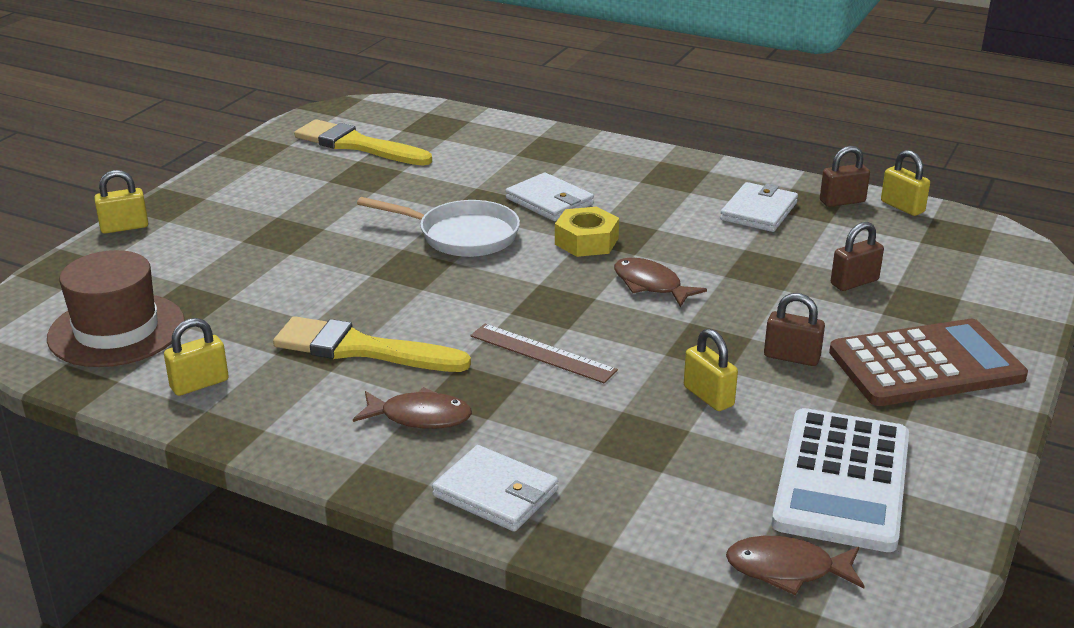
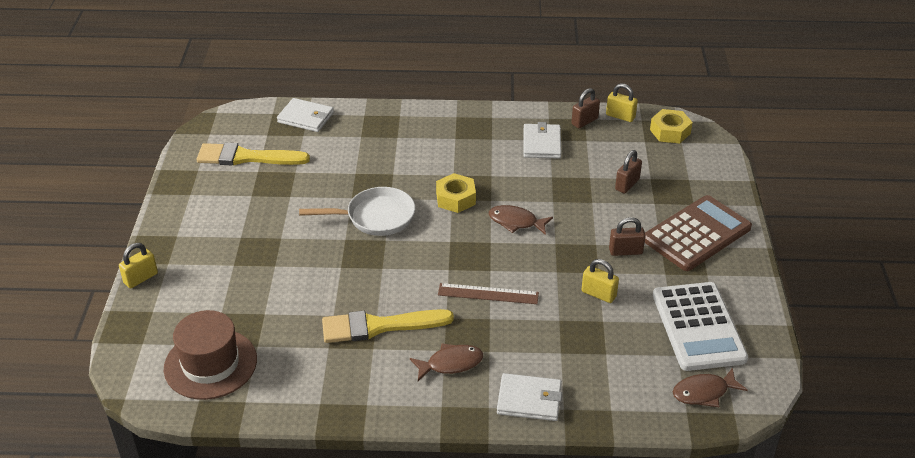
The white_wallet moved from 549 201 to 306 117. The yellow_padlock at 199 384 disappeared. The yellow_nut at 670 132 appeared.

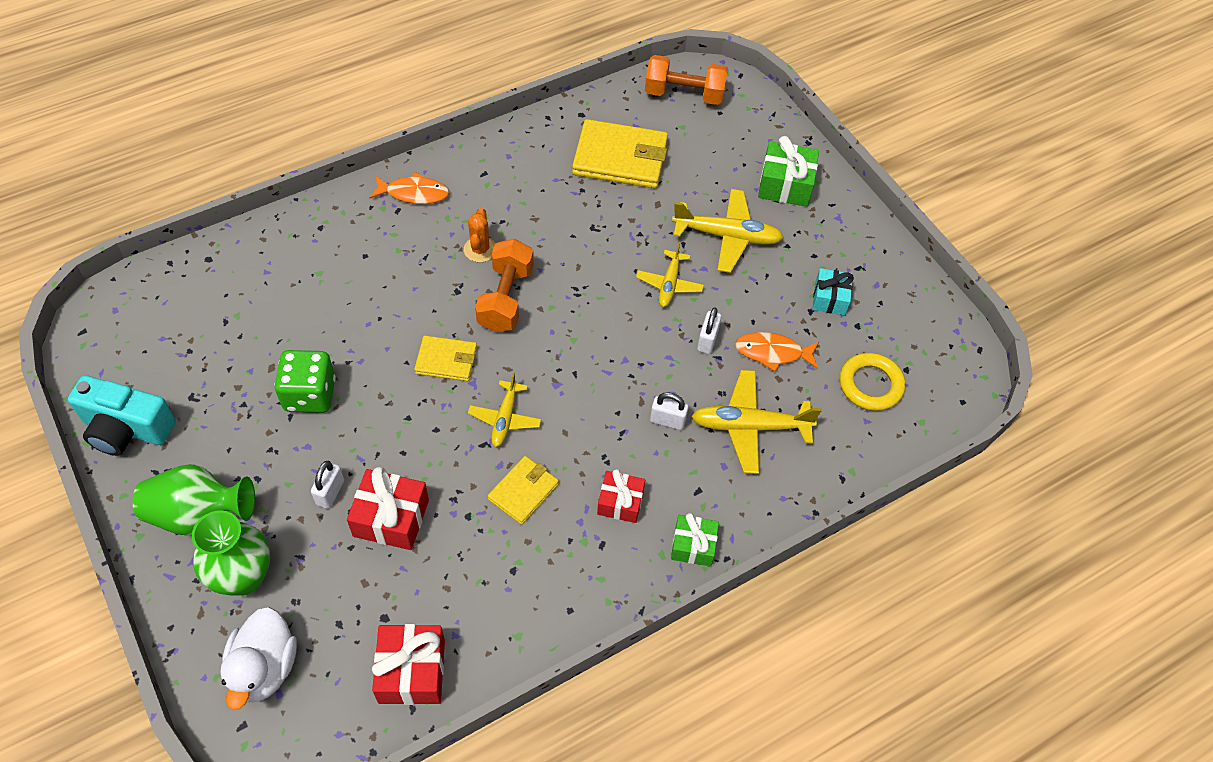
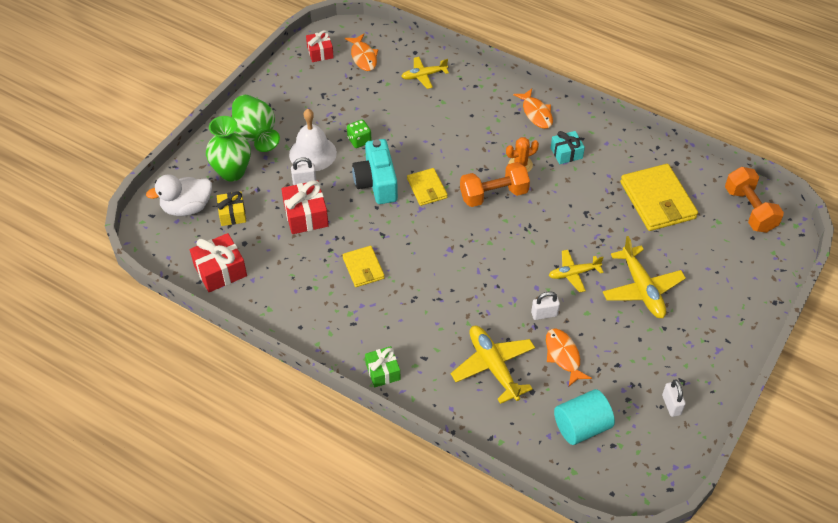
The green_gift at 785 185 disappeared. The turquoise_gift moved from 830 298 to 566 153. The green_dice at 310 394 changed to 0.61 times the size. The yellow_ring at 870 385 was replaced by the turquoise_cylinder at 581 427. The yellow_plane moved from 505 419 to 423 76. The turquoise_camera moved from 126 428 to 376 183. The white_padlock moved from 667 421 to 671 405. The yellow_wallet at 523 491 turned 60 degrees clockwise. The red_gift moved from 620 502 to 320 52. The orange_fish at 363 57 appeared. The white_bell at 312 153 appeared. The yellow_gift at 232 214 appeared.

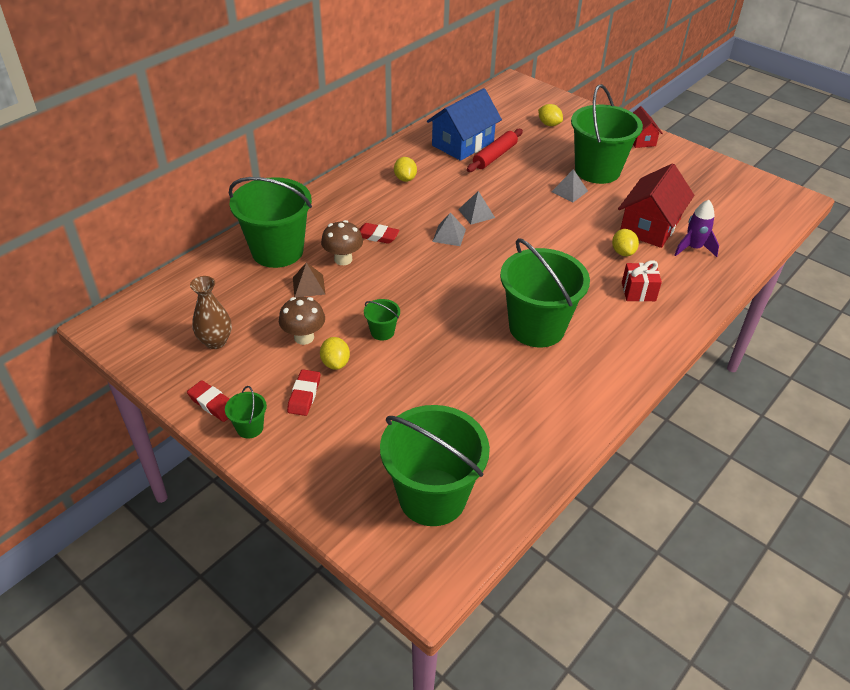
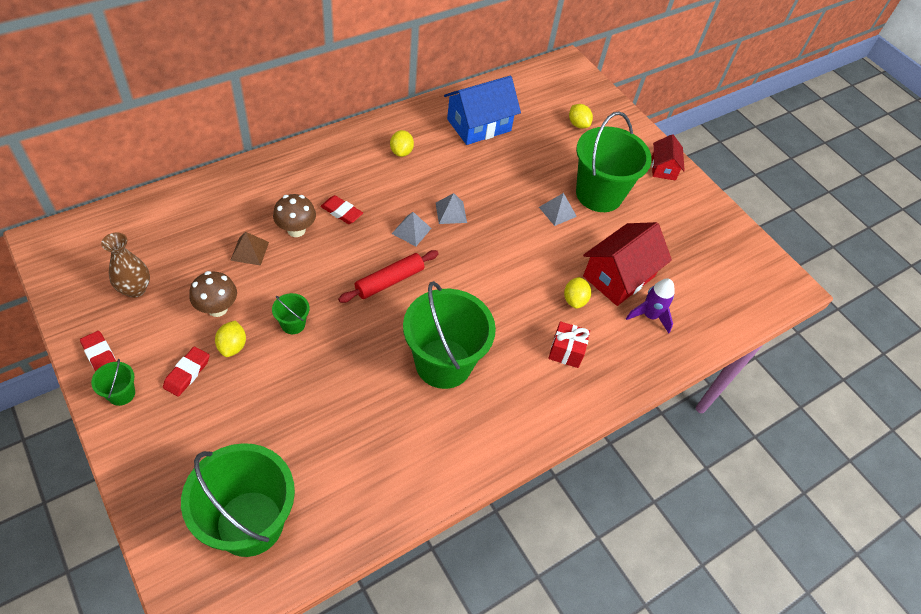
The red_rolling_pin moved from 494 156 to 389 281. The green_bucket at 277 251 disappeared.

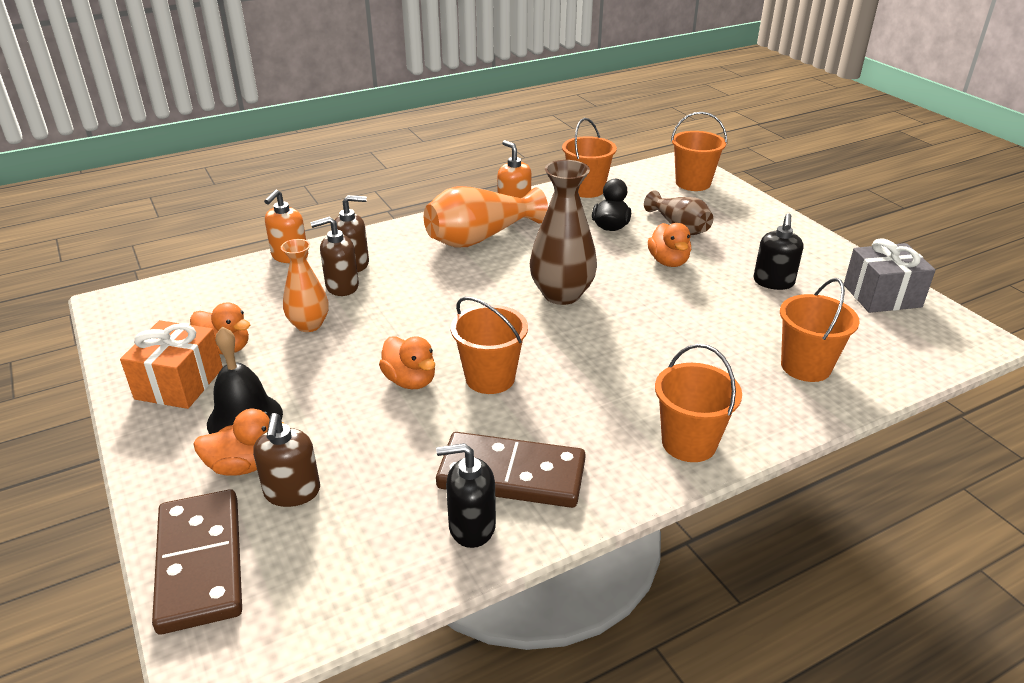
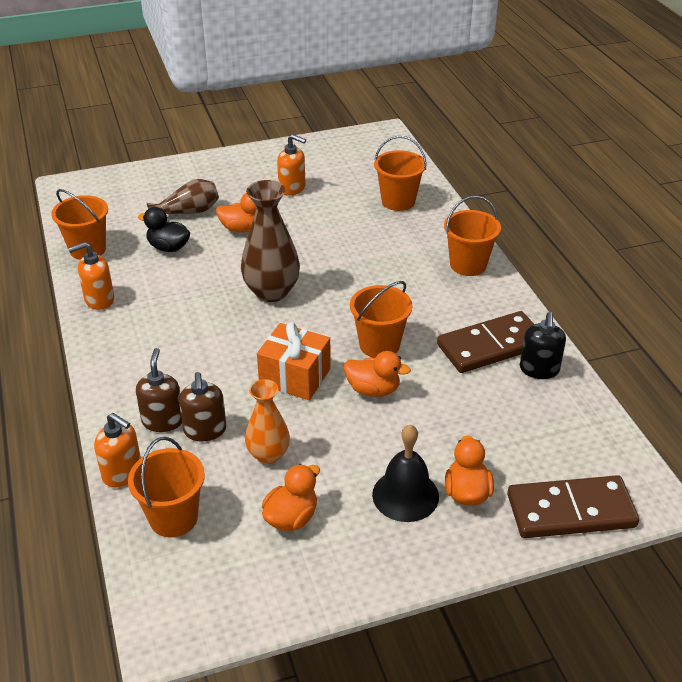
The orange_bucket moved from 693 183 to 173 517. The orange_vase at 480 237 disappeared. The black_soap_dispenser at 773 282 became the orange_soap_dispenser at 292 188. The grey_gift at 882 296 disappeared. The orange_gift moved from 179 383 to 295 377. The orange_duck at 410 381 turned 45 degrees clockwise. The brown_soap_dispenser at 292 492 disappeared. The brown_domino at 511 475 turned 45 degrees clockwise.

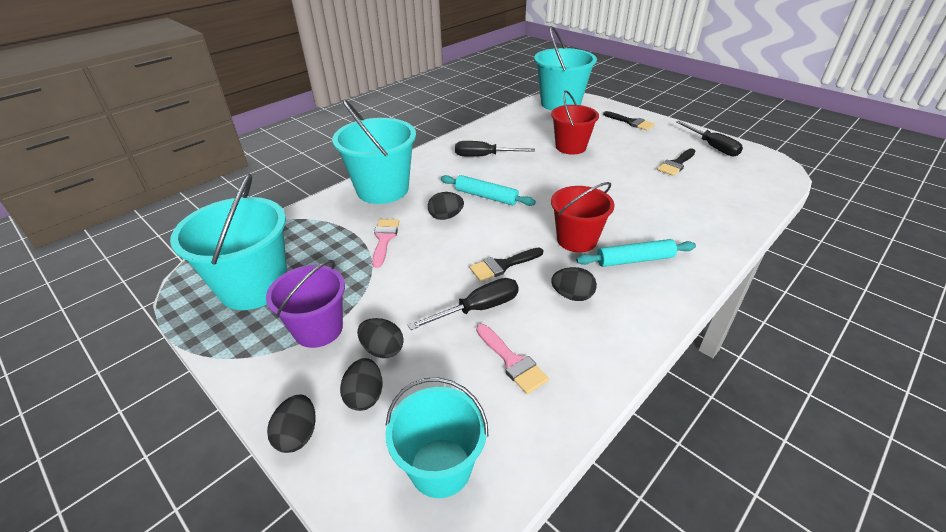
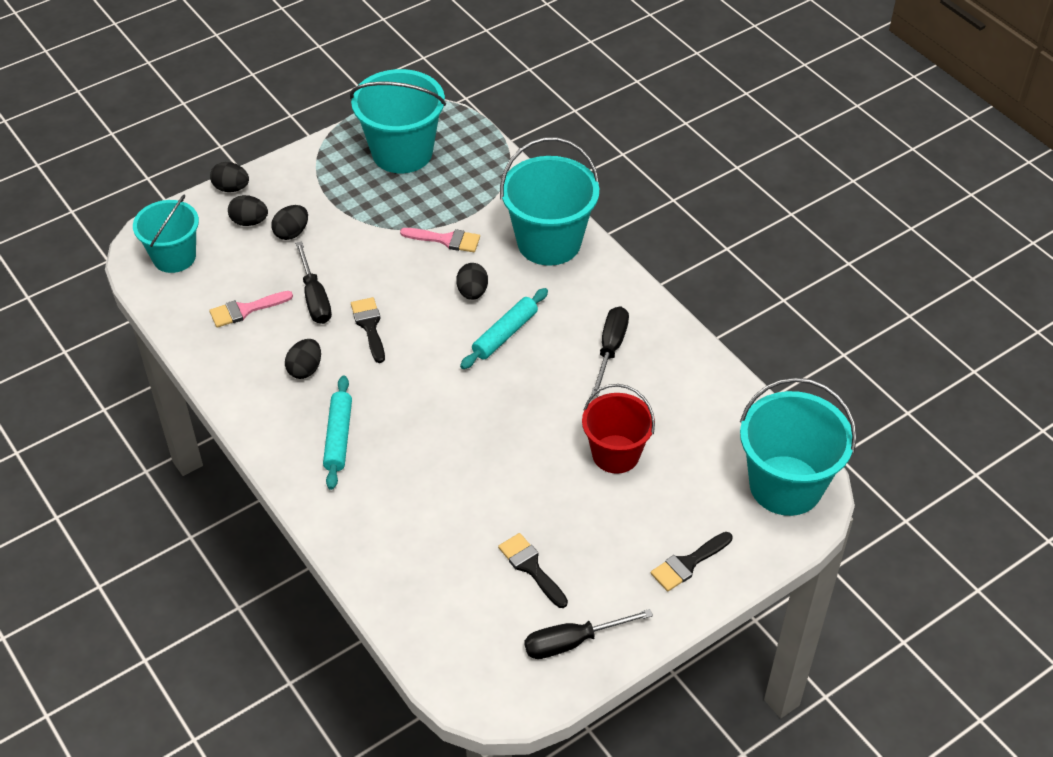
The red_bucket at 576 240 disappeared. The purple_bucket at 318 329 disappeared.

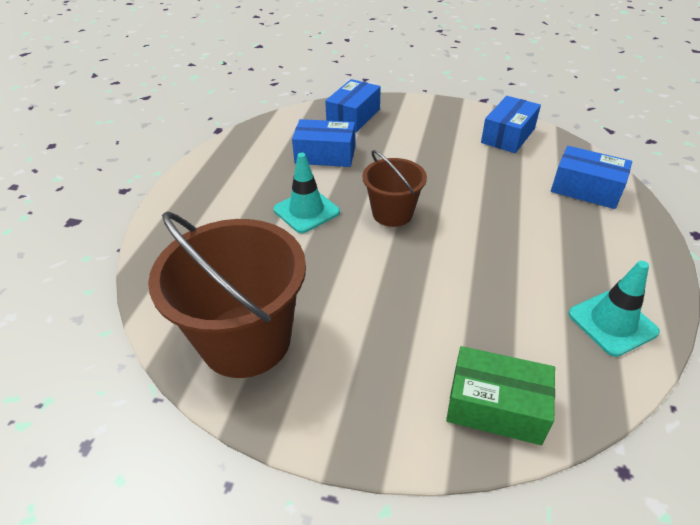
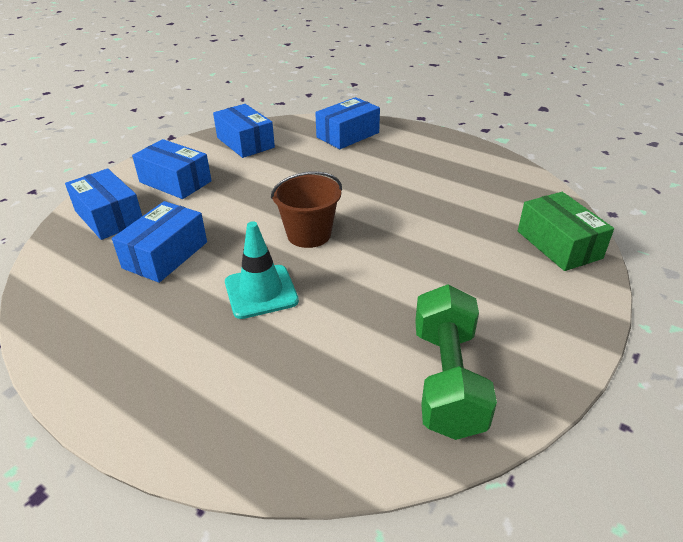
The brown_bucket at 246 340 was replaced by the green_dumbbell at 447 380. The turquoise_traffic_cone at 612 323 disappeared. The green_box at 495 406 turned 60 degrees counterclockwise. The blue_box at 175 182 appeared.

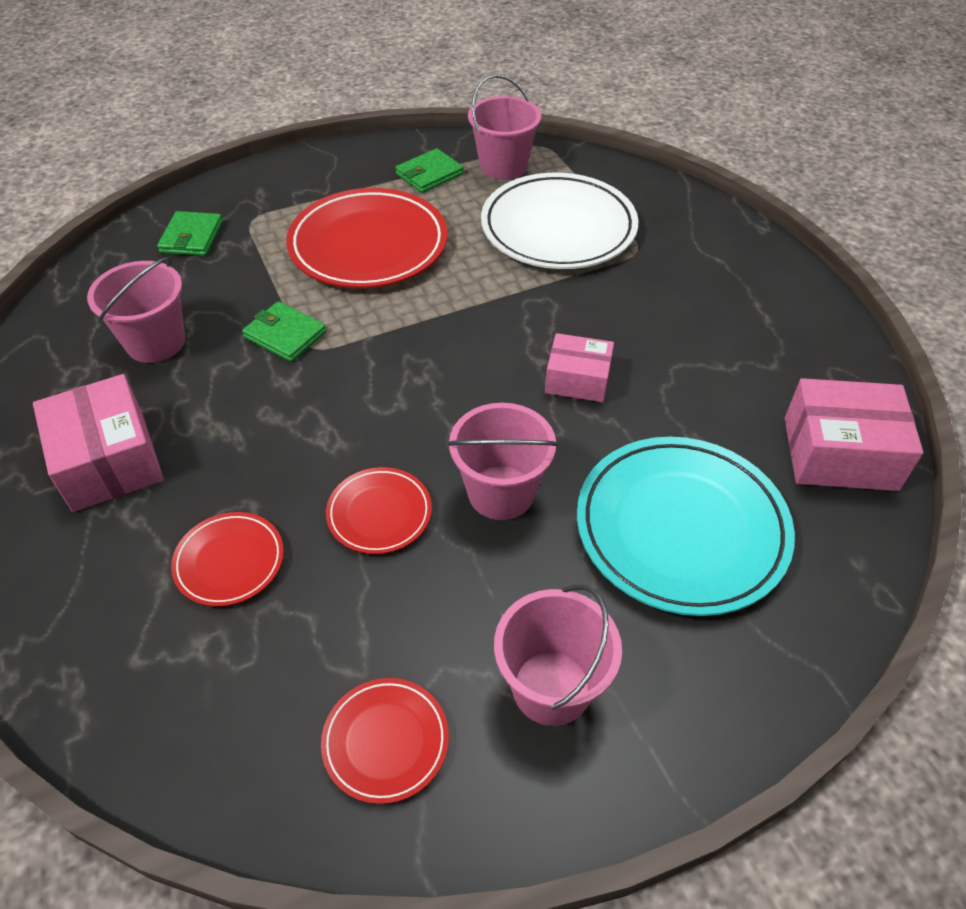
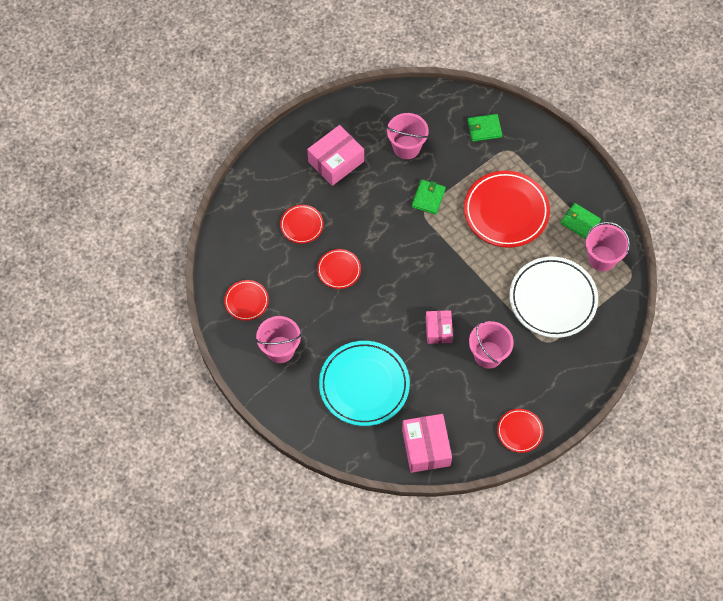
The pink_bucket moved from 501 492 to 488 355. The red_plate at 519 431 appeared.

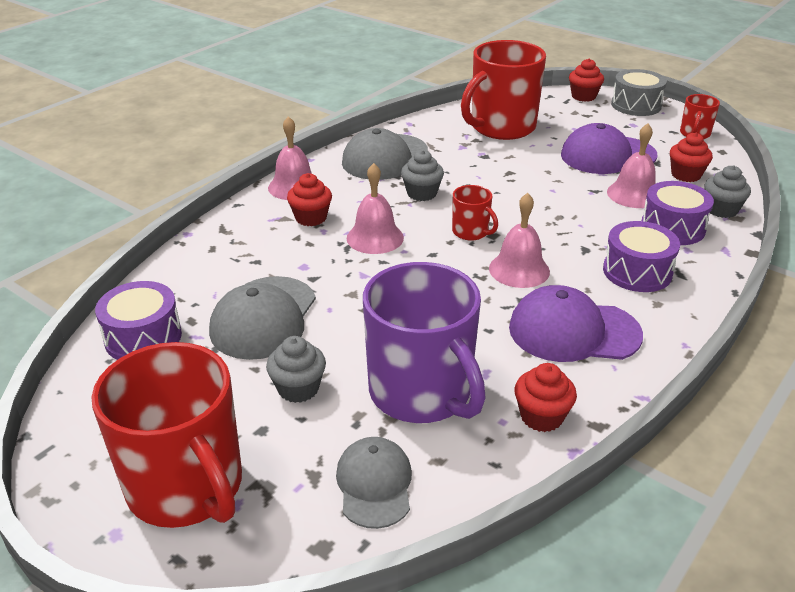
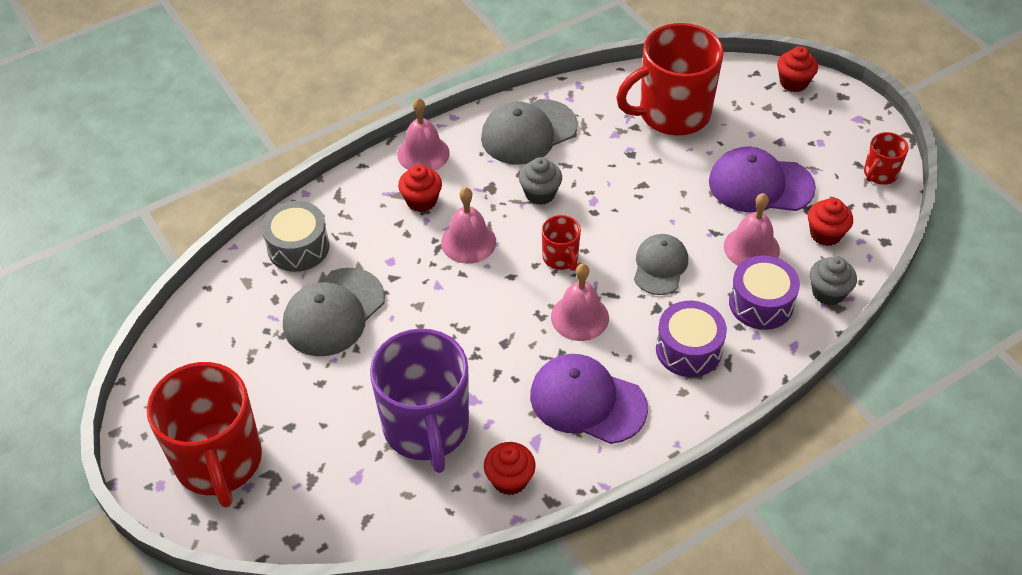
The grey_drum moved from 636 105 to 298 247. The purple_drum at 143 337 disappeared. The grey_cupcake at 298 388 disappeared. The grey_cap moved from 374 484 to 660 266.

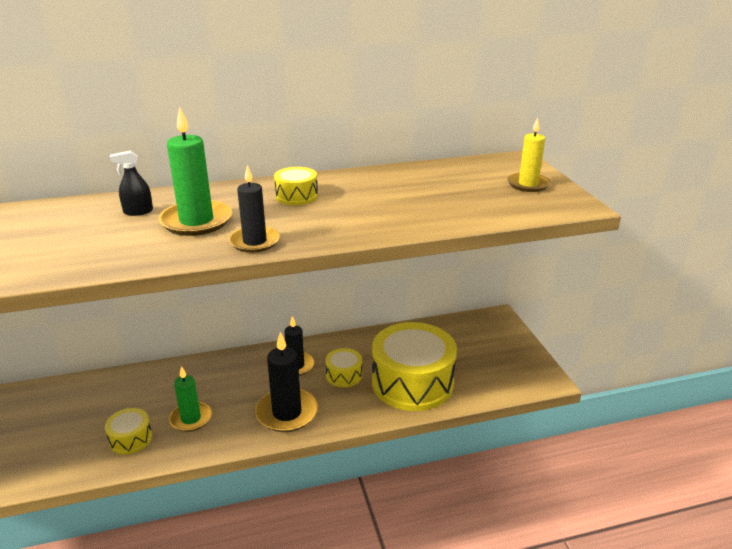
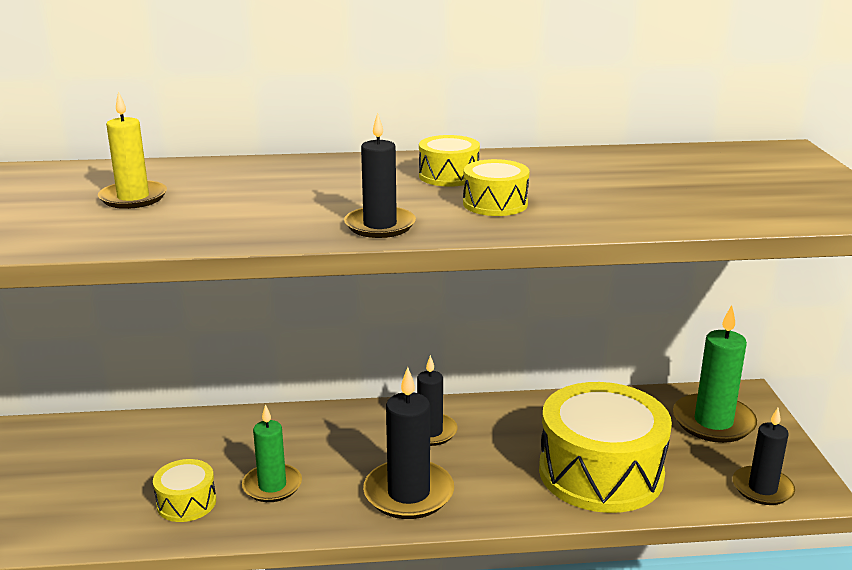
The green_candle moved from 196 221 to 713 422. The yellow_candle moved from 528 184 to 133 198. The black_spray_bottle at 138 212 disappeared. The yellow_drum moved from 344 375 to 495 204. The black_candle at 762 488 appeared.

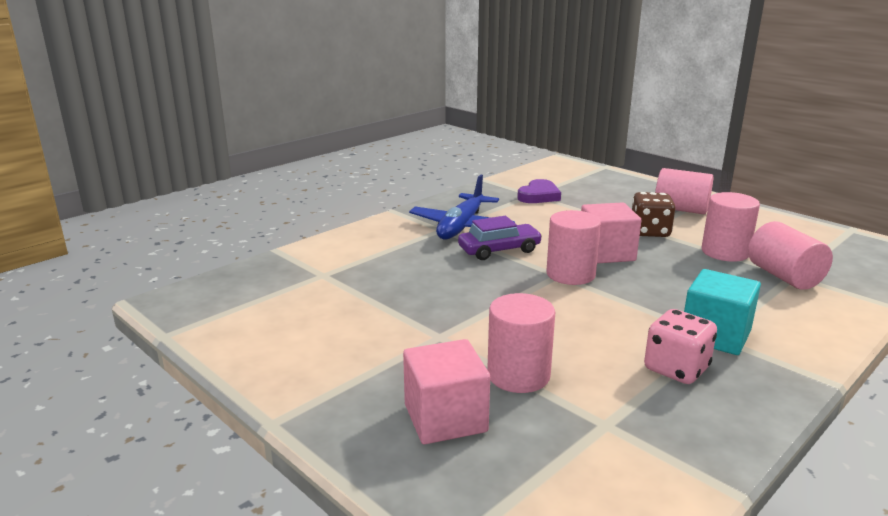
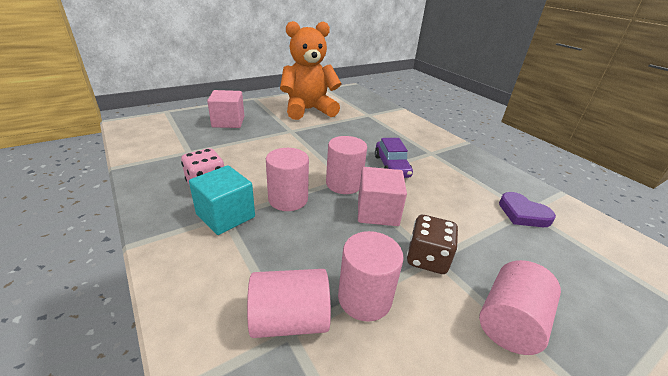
The blue_plane at 461 227 disappeared. The pink_cylinder moved from 518 375 to 288 199. The orange_teddy_bear at 308 110 appeared.

